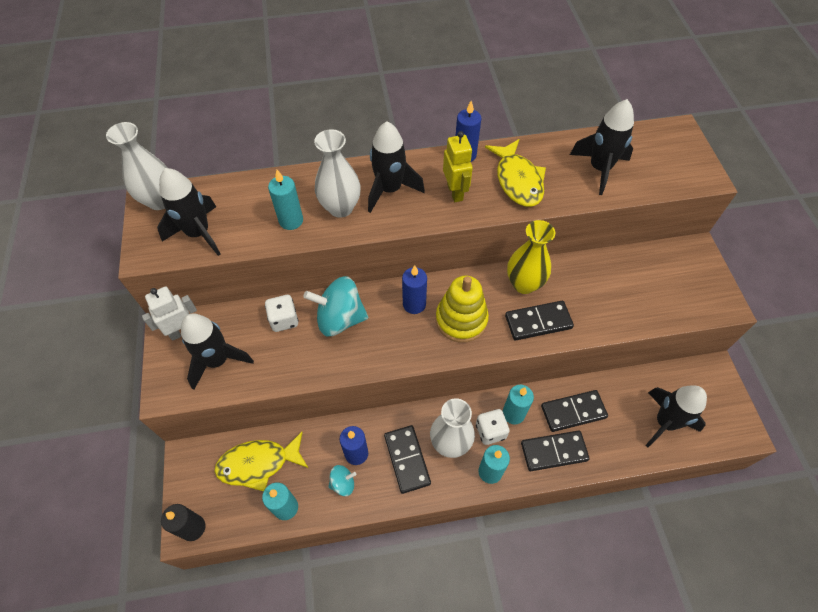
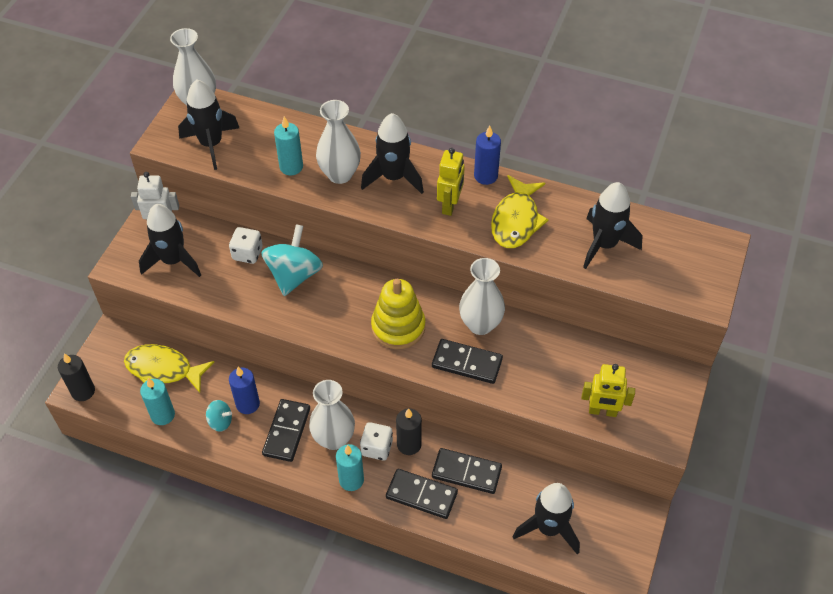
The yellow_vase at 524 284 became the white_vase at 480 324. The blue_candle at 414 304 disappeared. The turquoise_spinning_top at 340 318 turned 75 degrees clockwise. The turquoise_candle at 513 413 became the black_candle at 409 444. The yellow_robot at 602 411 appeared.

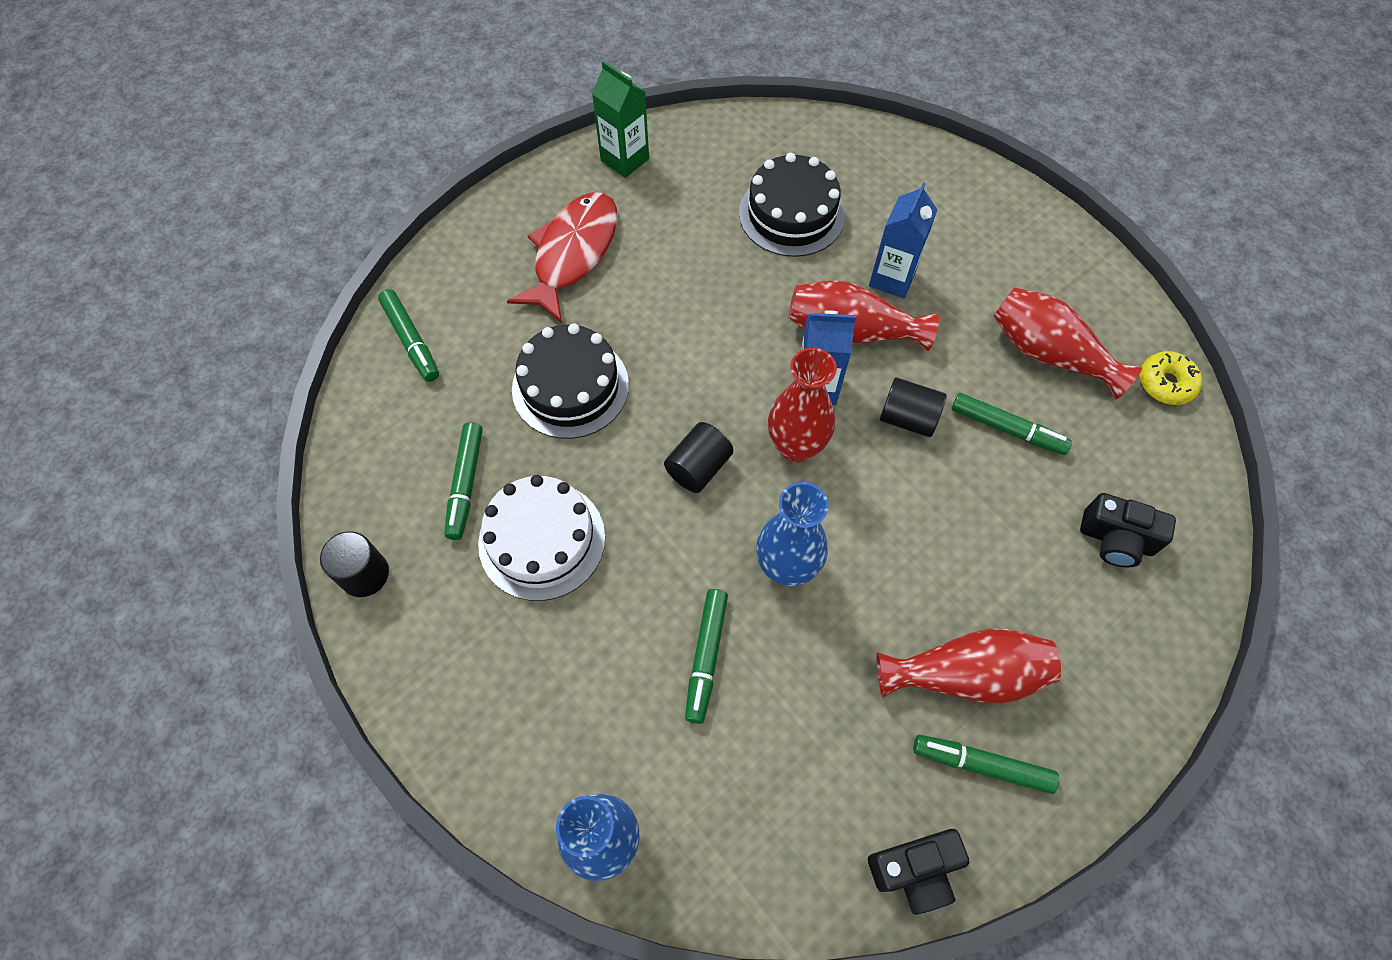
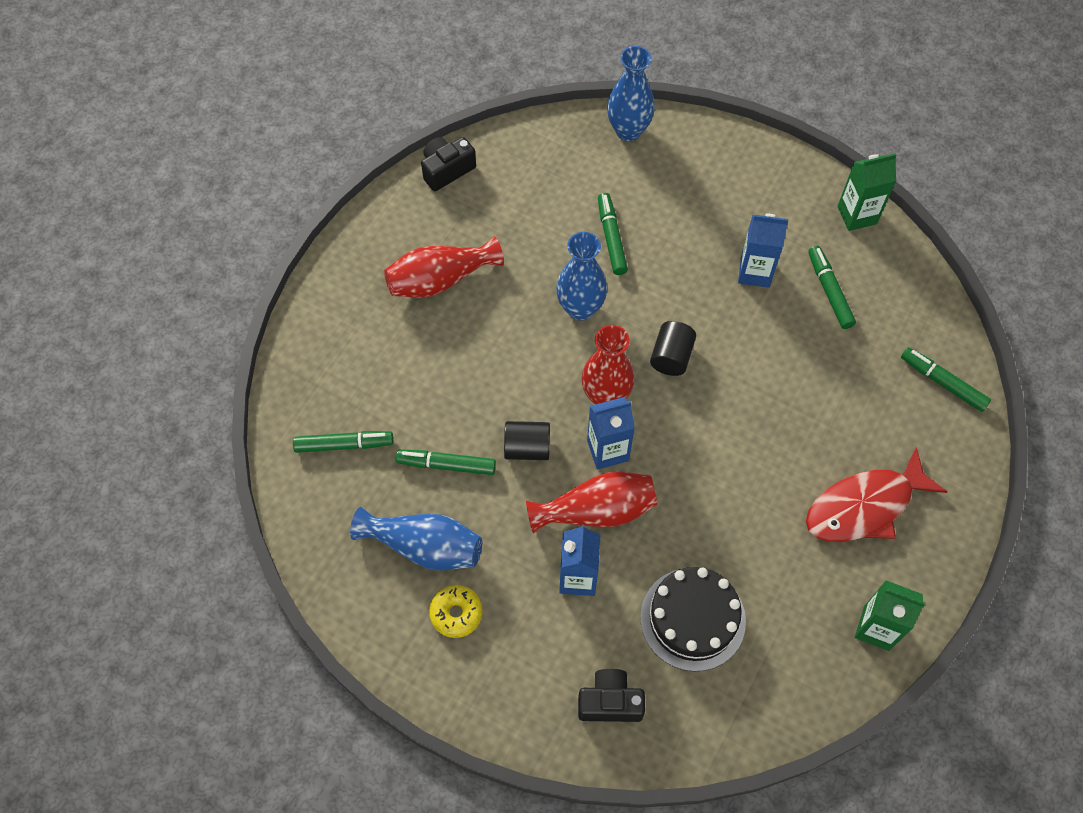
The red_fish at 573 254 turned 60 degrees clockwise. The red_vase at 1049 354 became the blue_vase at 424 546. The black_cake at 570 387 disappeared. The yellow_donut moved from 1165 383 to 456 613. The white_cake at 542 540 was replaced by the blue_carton at 755 272. The black_camera moved from 1116 539 to 610 702. The black_cylinder at 365 574 was replaced by the green_carton at 857 215. The green_marker moved from 982 765 to 343 444.

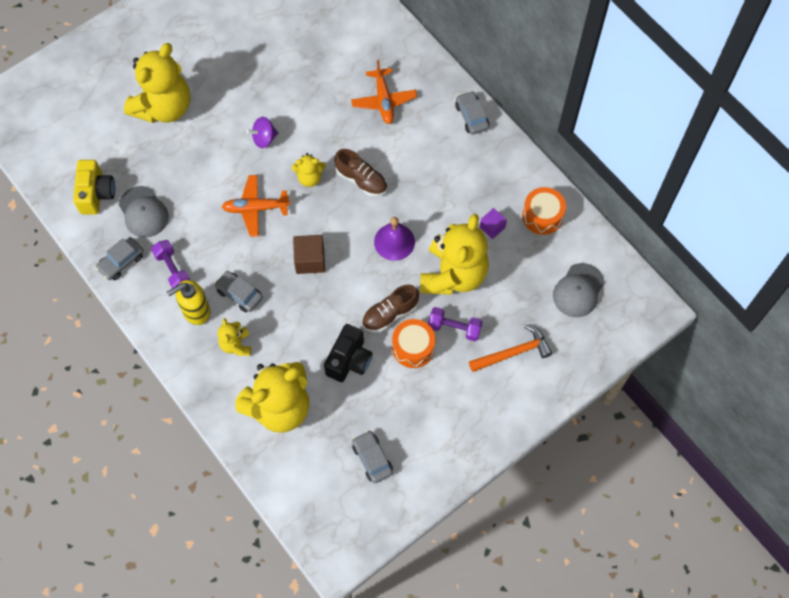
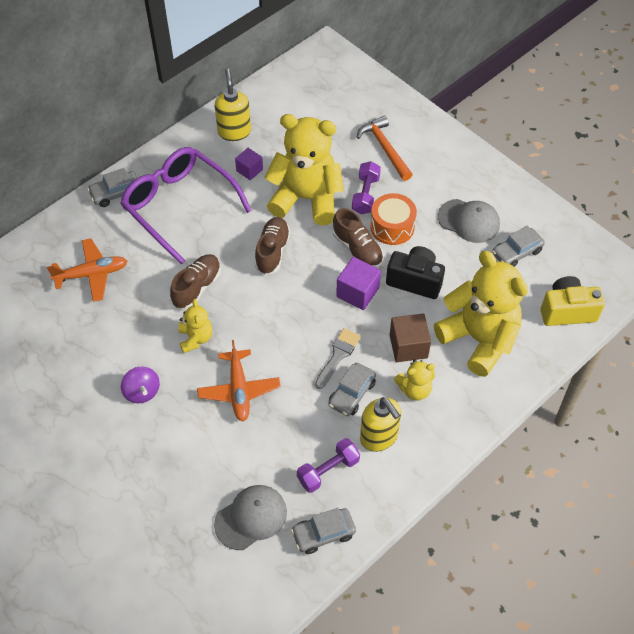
The yellow_teddy_bear at 164 107 disappeared. The yellow_camera moved from 96 194 to 567 311. The orange_drum at 542 216 was replaced by the yellow_soap_dispenser at 234 131. The purple_bell at 394 241 was replaced by the brown_shoe at 272 251. The brown_cube moved from 310 260 to 408 346. The grey_car at 121 262 turned 120 degrees clockwise. The grey_cap moved from 578 290 to 469 221. The purple_glasses at 179 206 appeared. The purple_cube at 357 292 appeared. The grey_brush at 338 355 appeared.

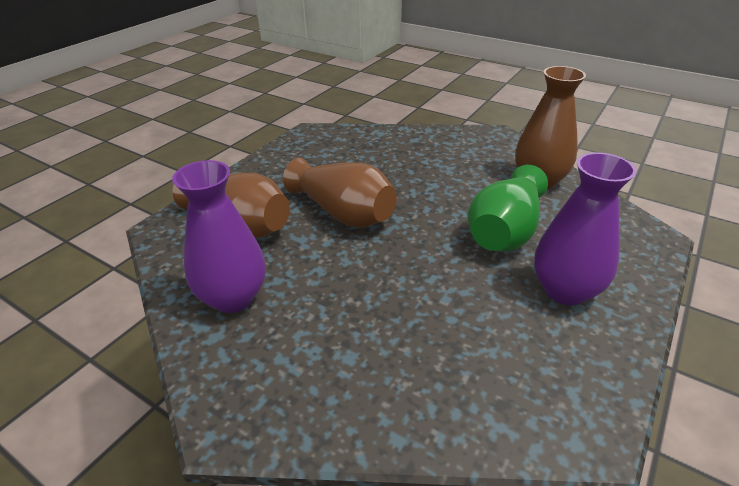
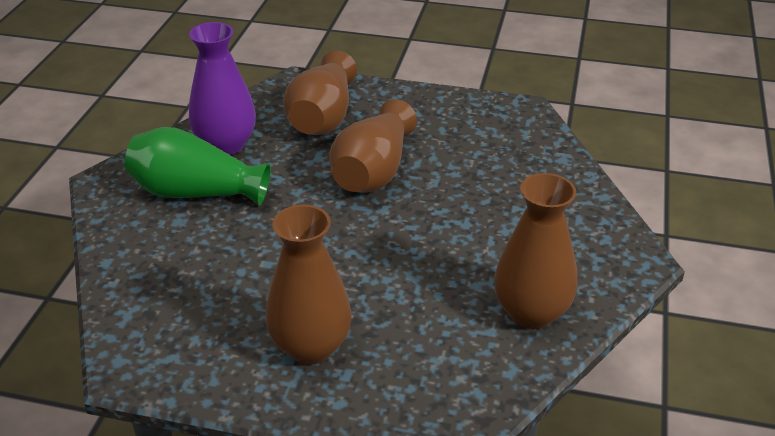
The purple_vase at 565 290 became the brown_vase at 310 347. The green_vase moved from 505 230 to 196 192.

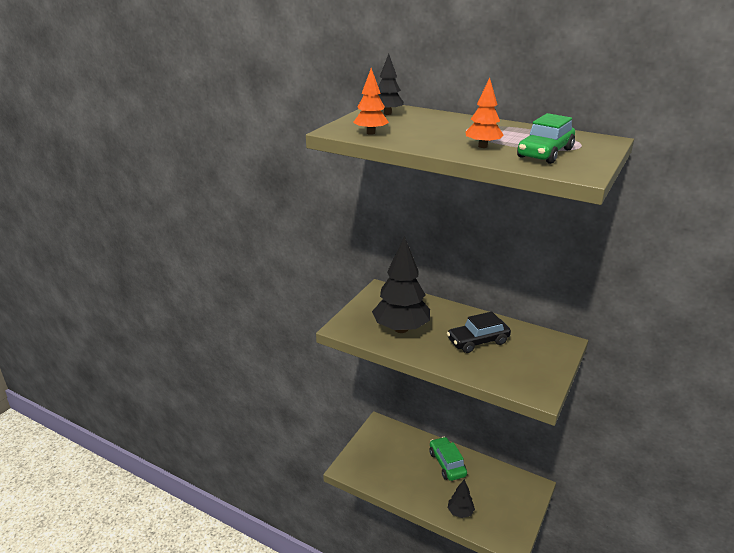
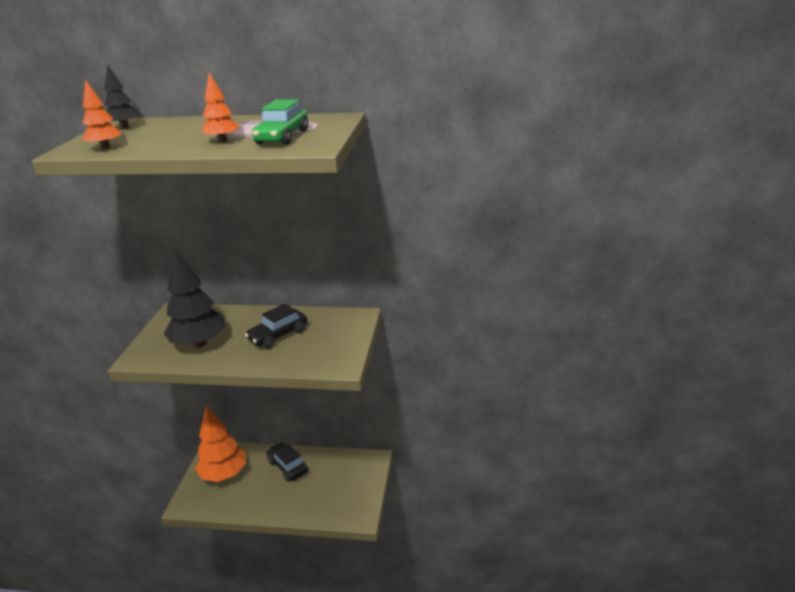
The green_car at 447 464 became the black_car at 287 466. The black_tree at 460 512 disappeared. The orange_tree at 224 474 appeared.

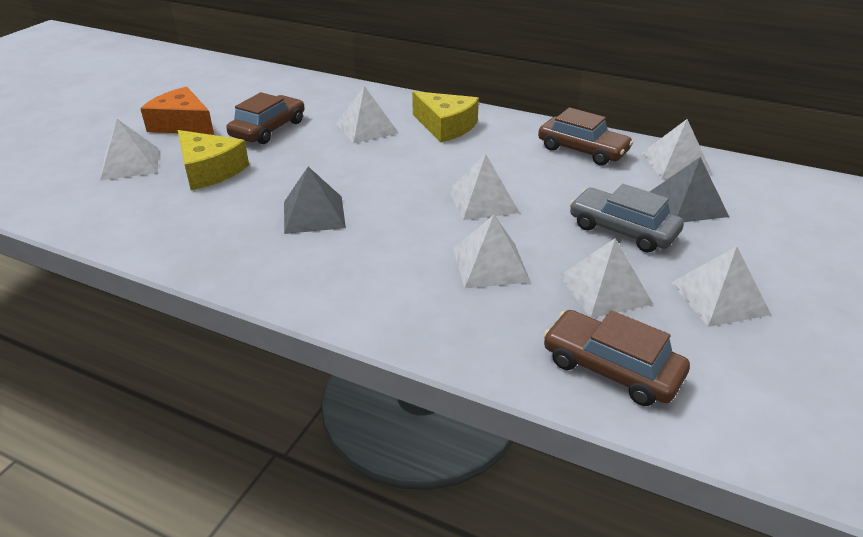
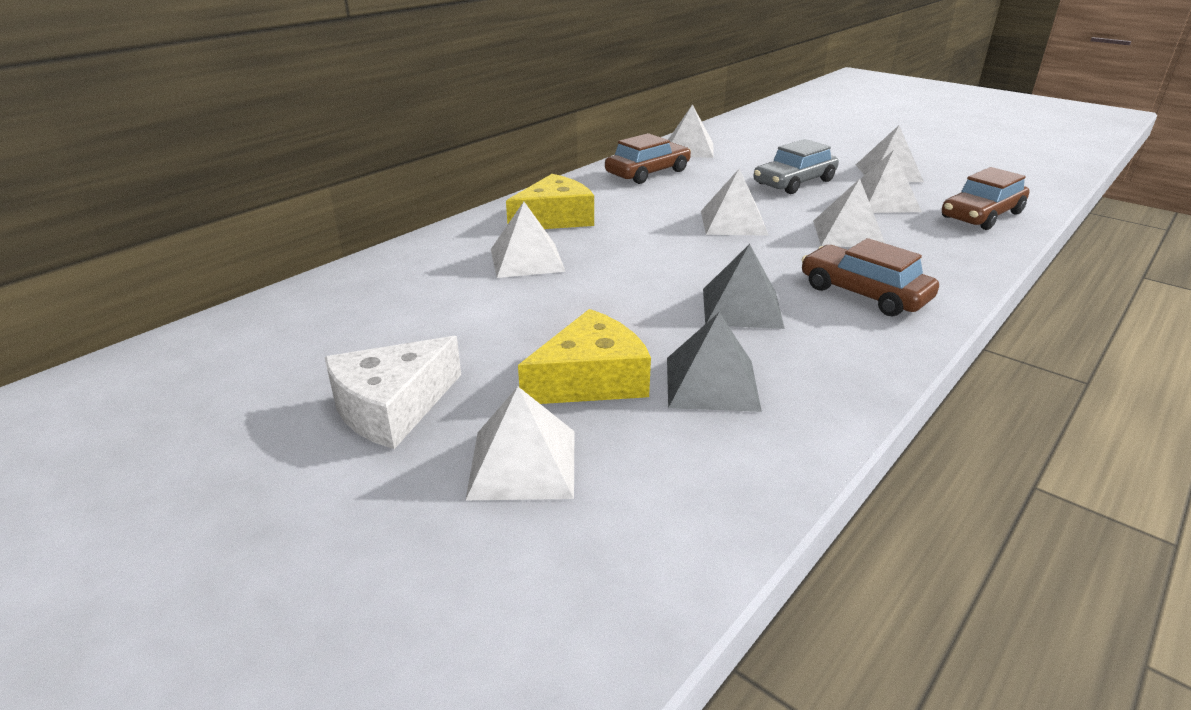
The orange_cheese at 182 124 became the white_cheese at 392 407. The brown_car moved from 268 129 to 864 293. The grey_pyramid moved from 687 204 to 711 383.

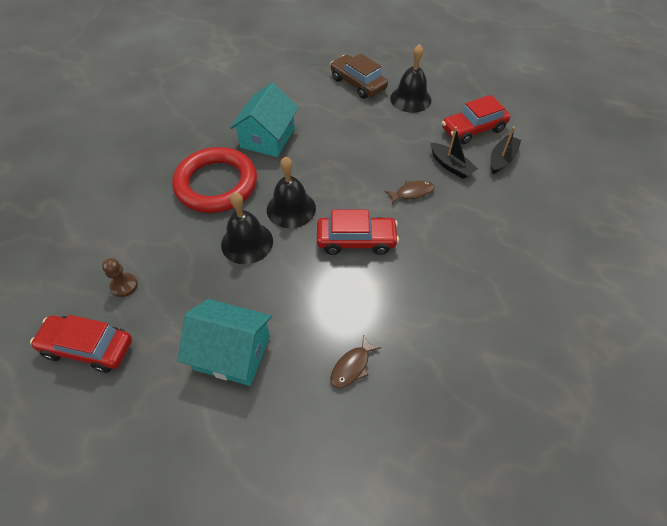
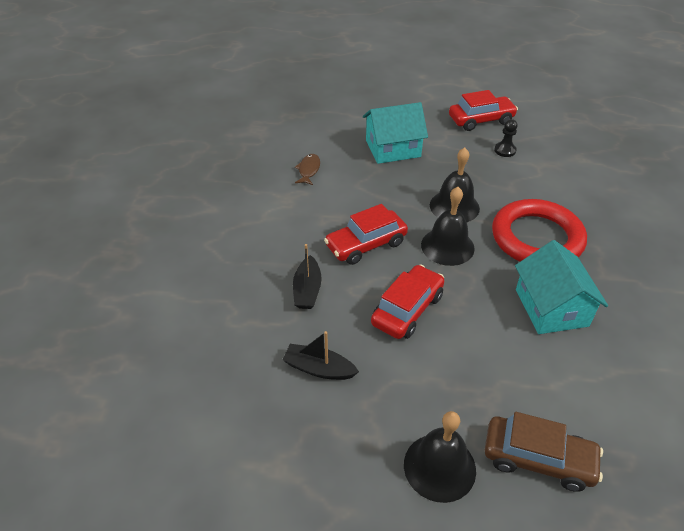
The red_car moved from 473 129 to 407 309. The black_boat moved from 502 159 to 307 290. The brown_fish at 412 192 disappeared. The brown_pawn at 124 285 became the black_pawn at 505 150.

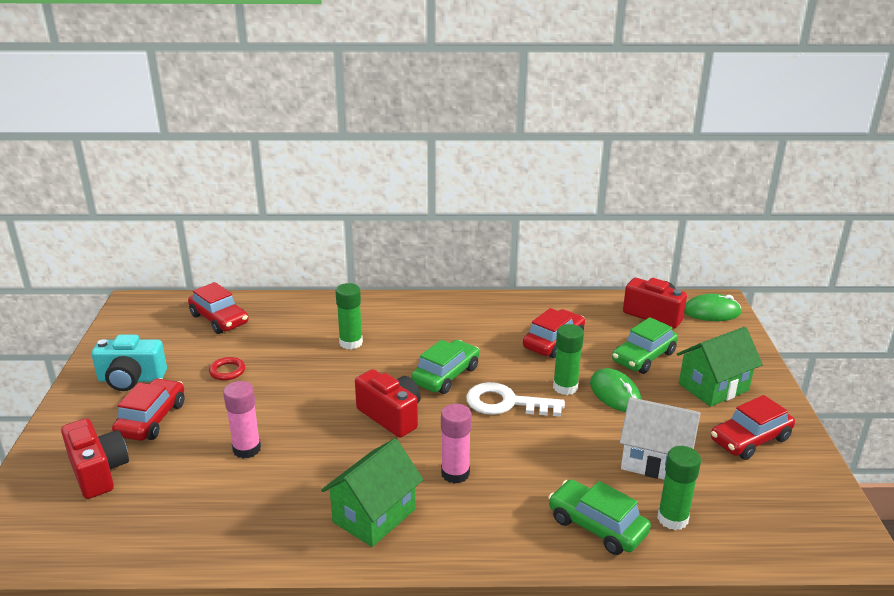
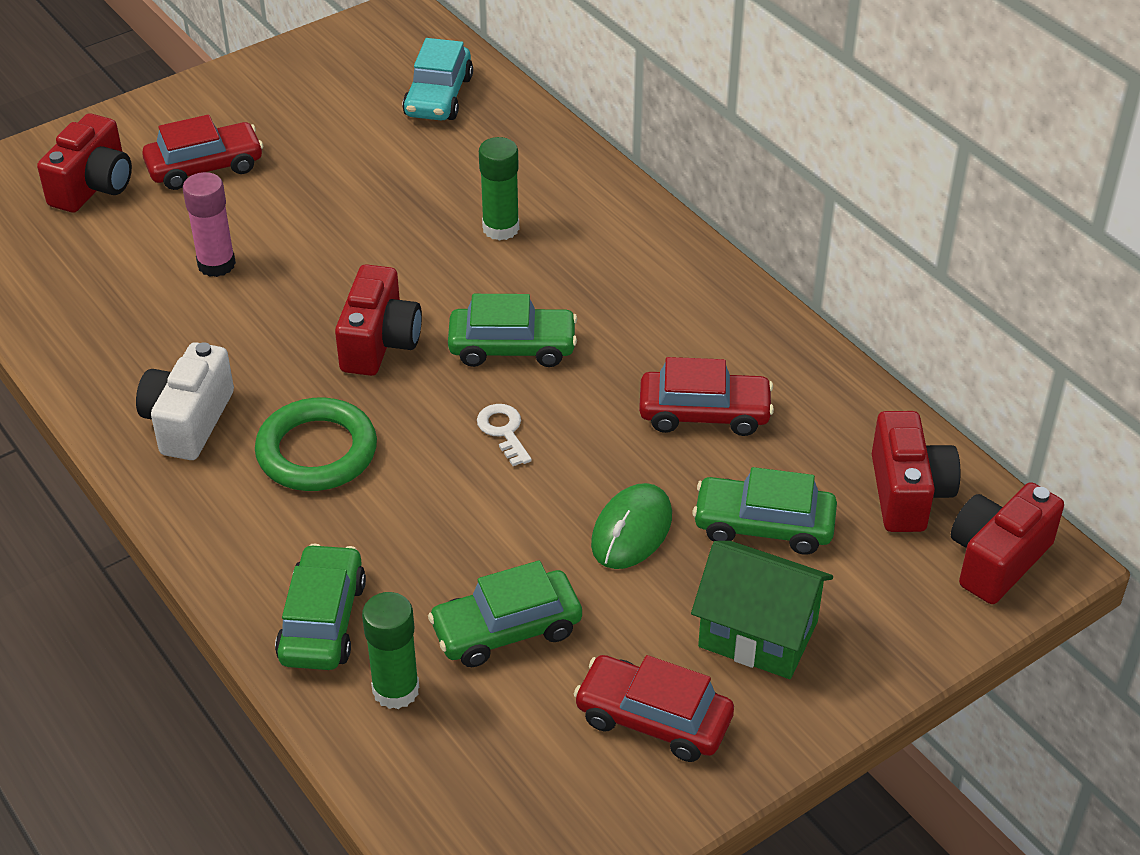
The red_car at 219 319 became the turquoise_car at 438 96. The green_mouse at 711 312 was replaced by the red_camera at 997 559. The green_glue_stick at 565 387 disappeared. The turquoise_camera at 131 379 disappeared. The red_ring at 227 371 disappeared. The white_key at 506 403 changed to 0.55 times the size. The white_house at 655 461 was replaced by the green_car at 506 630. The pink_glue_stick at 455 473 was replaced by the green_ring at 317 451. The green_house at 374 515 was replaced by the white_camera at 188 421.

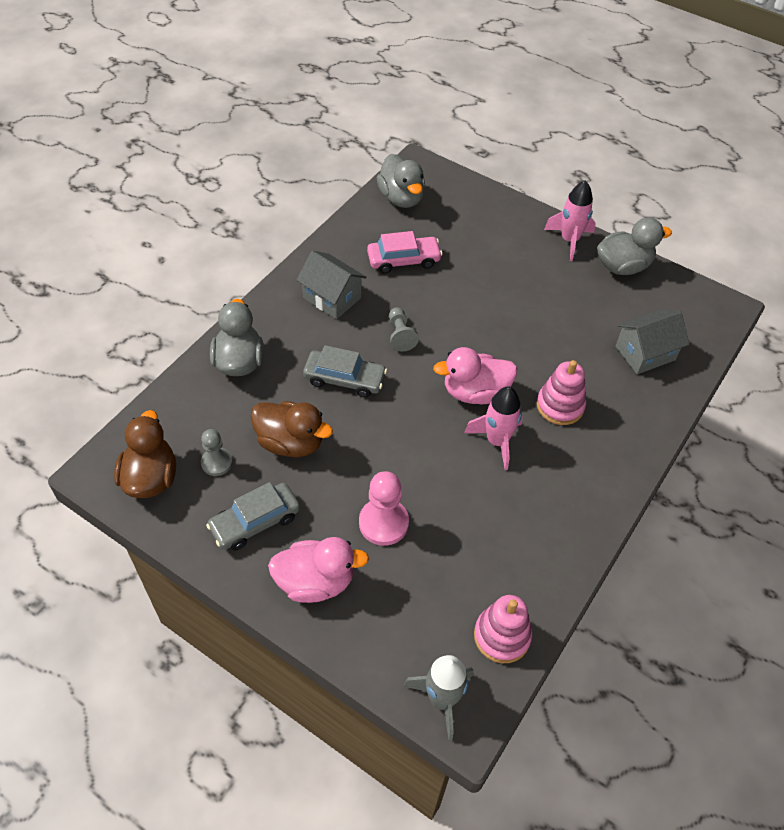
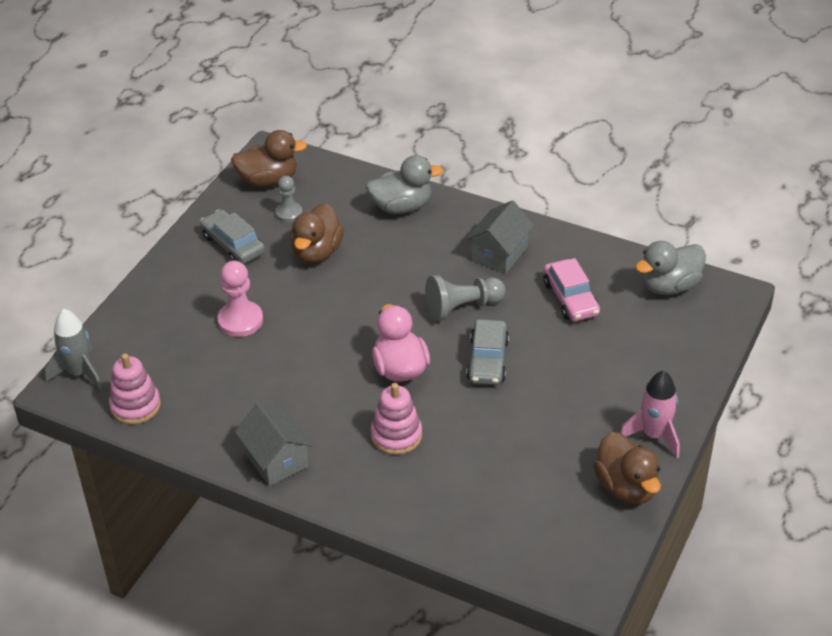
The grey_duck at 623 266 became the brown_duck at 626 487. The grey_pawn at 400 335 changed to 1.55 times the size. The grey_house moved from 645 353 to 276 459. The grey_car moved from 344 379 to 487 360. The pink_rocket at 497 441 disappeared. The pink_duck at 315 582 disappeared.

